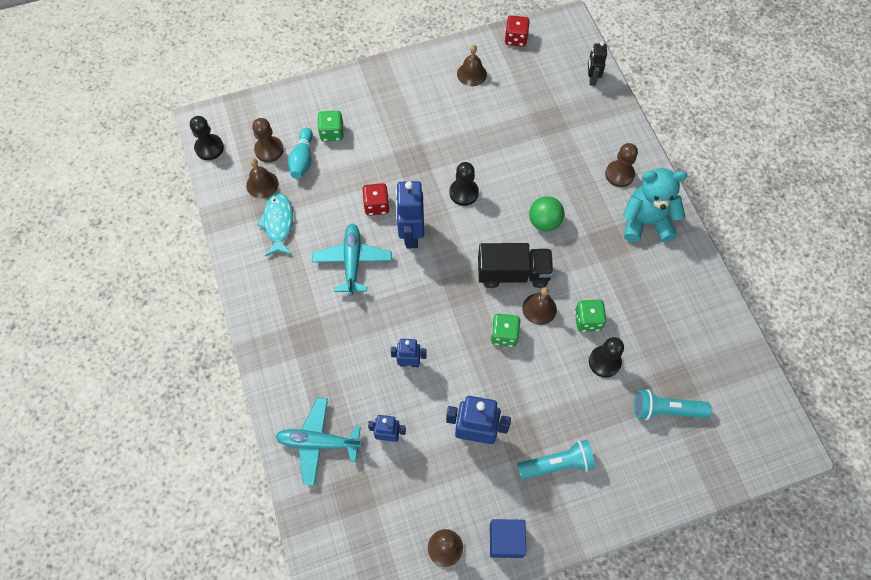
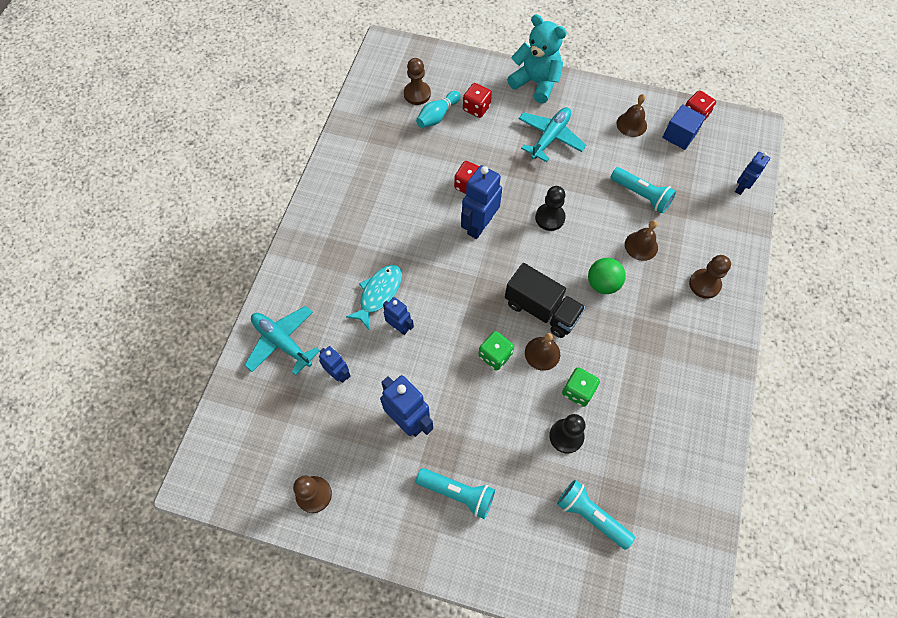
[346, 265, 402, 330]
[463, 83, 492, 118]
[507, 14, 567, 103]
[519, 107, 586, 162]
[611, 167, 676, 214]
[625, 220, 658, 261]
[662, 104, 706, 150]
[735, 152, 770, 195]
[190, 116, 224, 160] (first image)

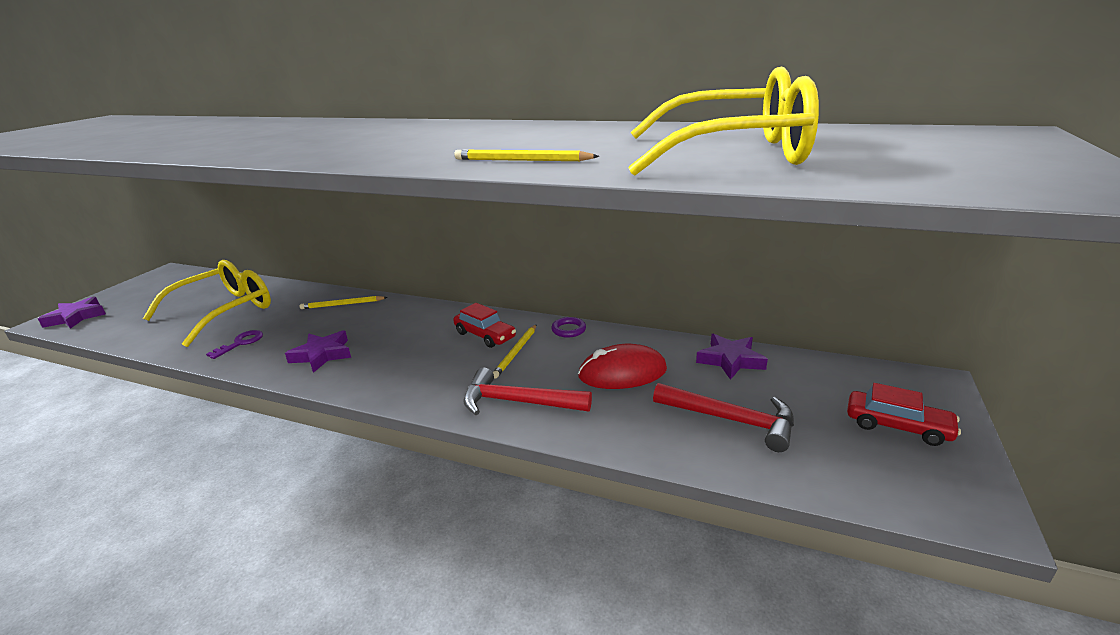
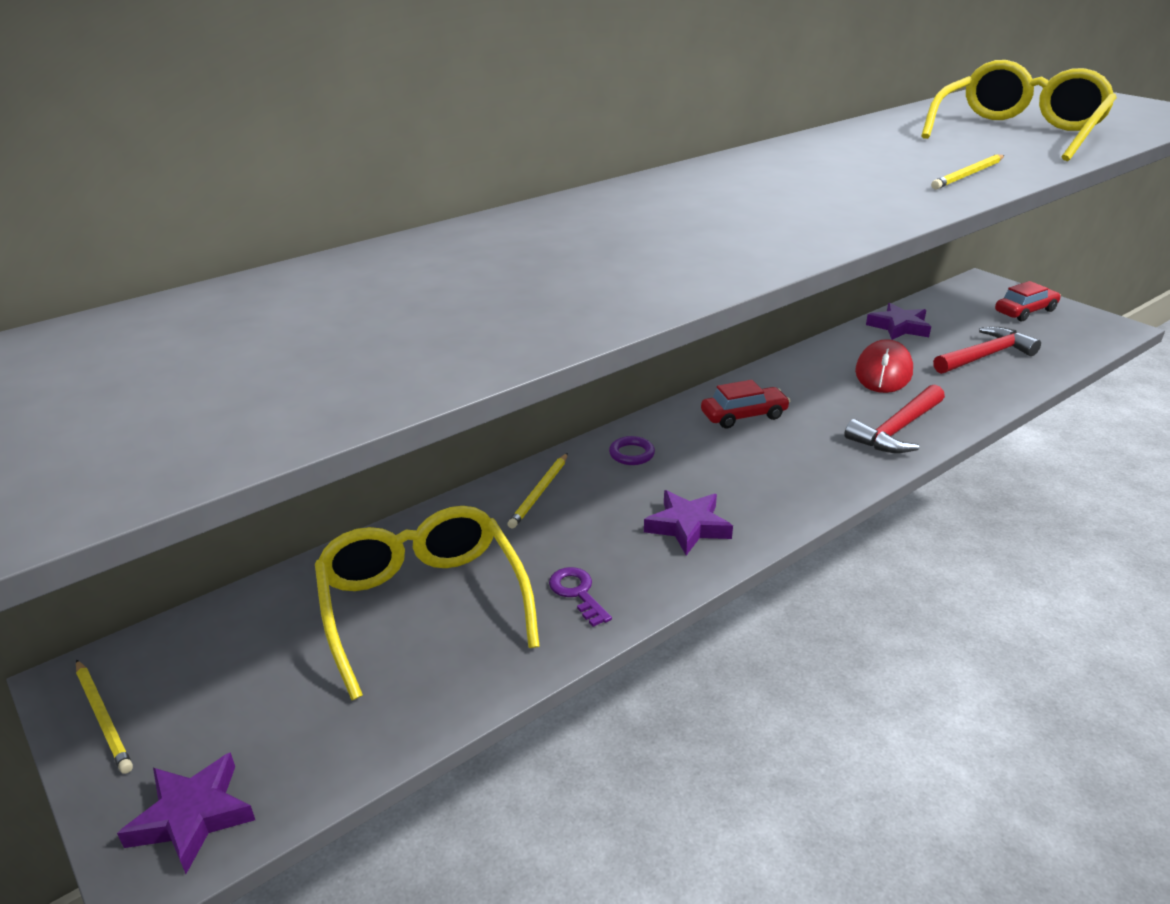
[76, 660, 133, 774]
[609, 436, 655, 465]

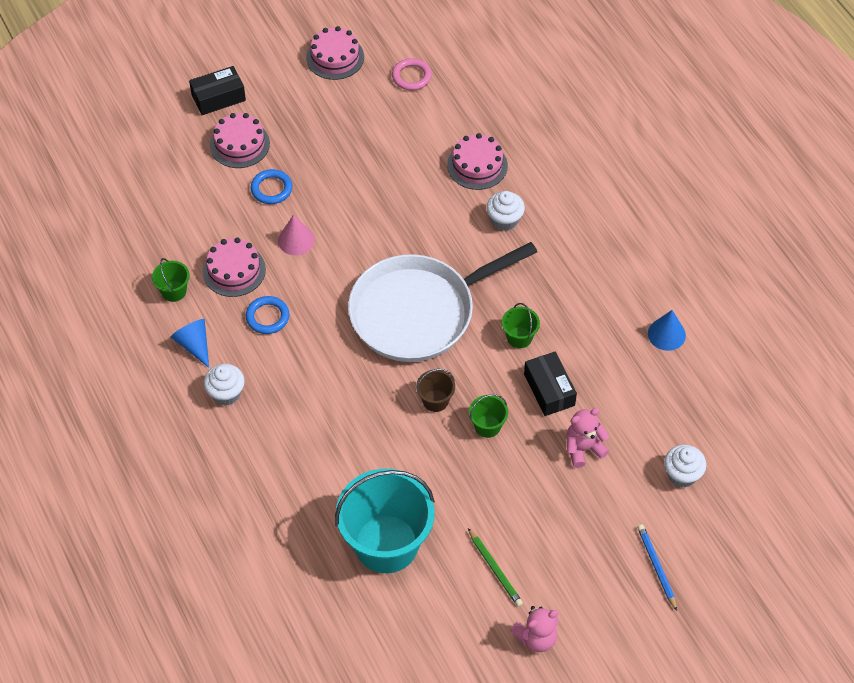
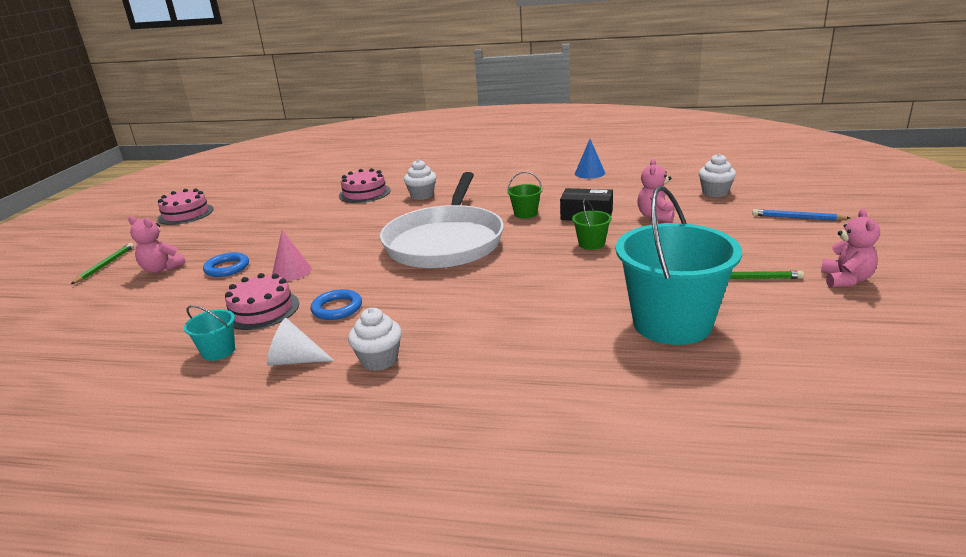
[71, 243, 134, 284]
[128, 216, 186, 273]
[184, 305, 235, 361]
[267, 318, 334, 366]
[392, 58, 432, 90] (first image)
[416, 369, 455, 412] (first image)

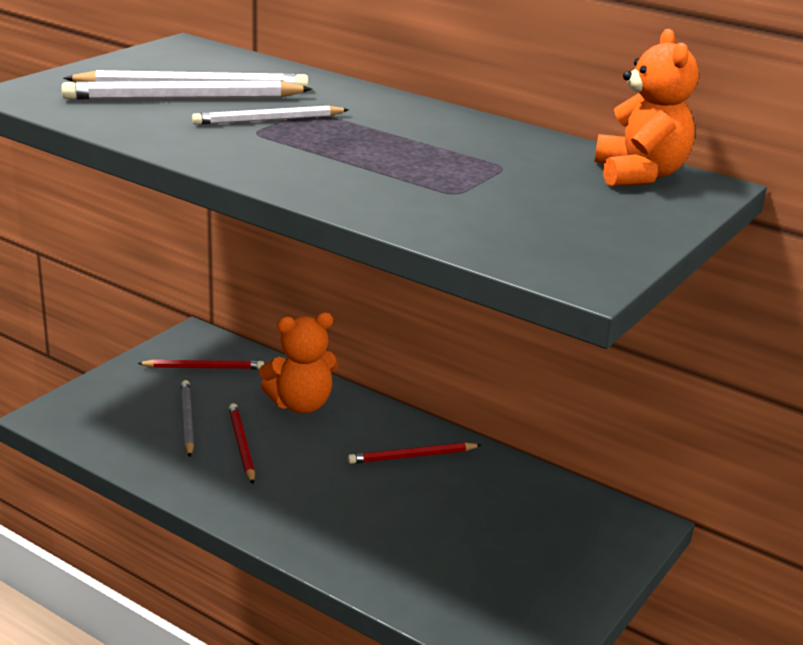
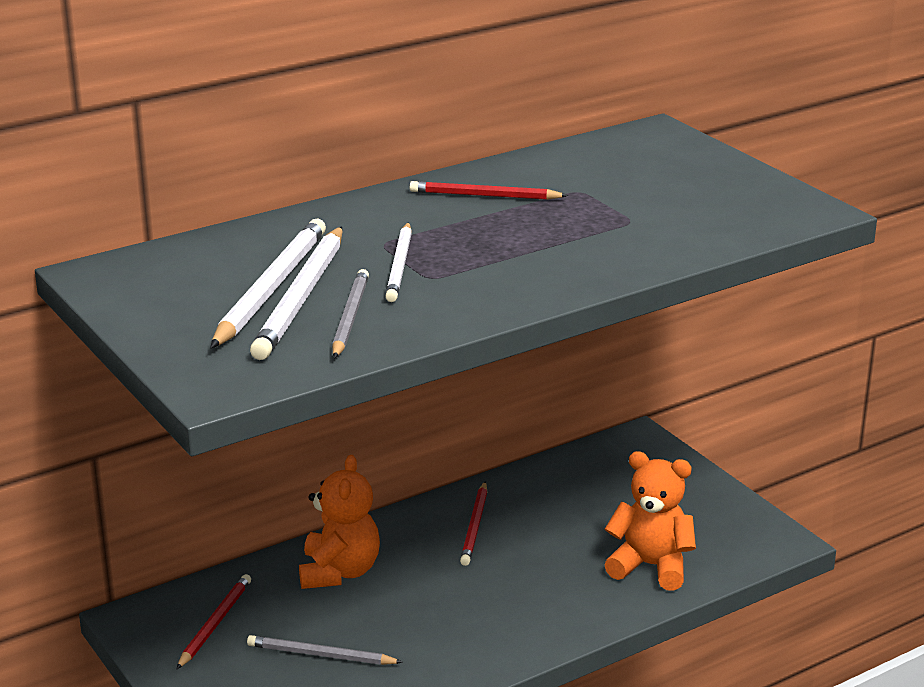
[332, 269, 369, 359]
[409, 181, 568, 200]
[604, 451, 696, 591]

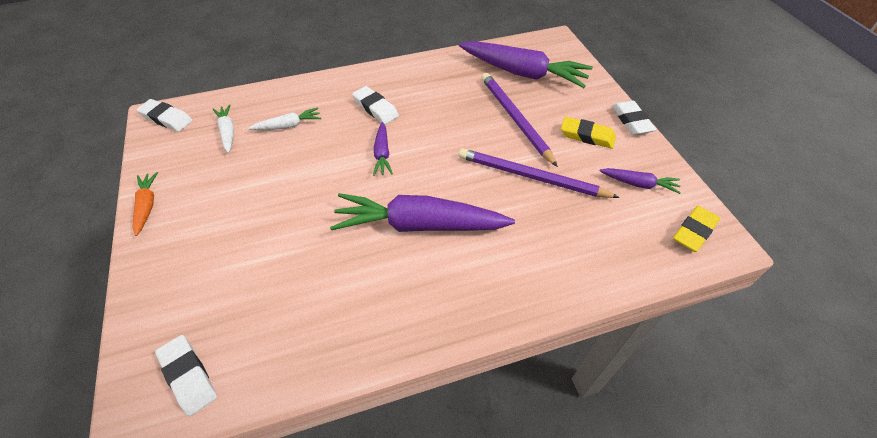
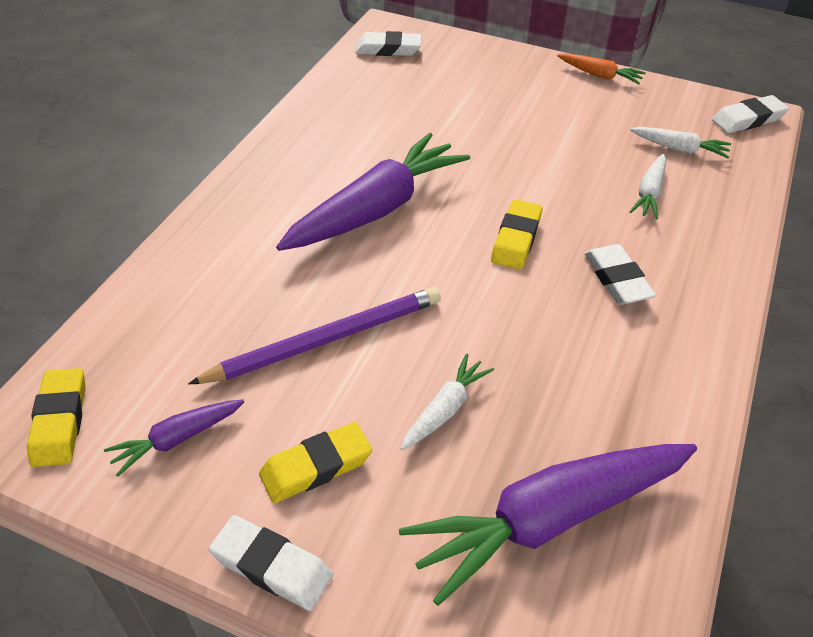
[400, 353, 494, 450]
[491, 199, 542, 270]
[585, 244, 656, 305]

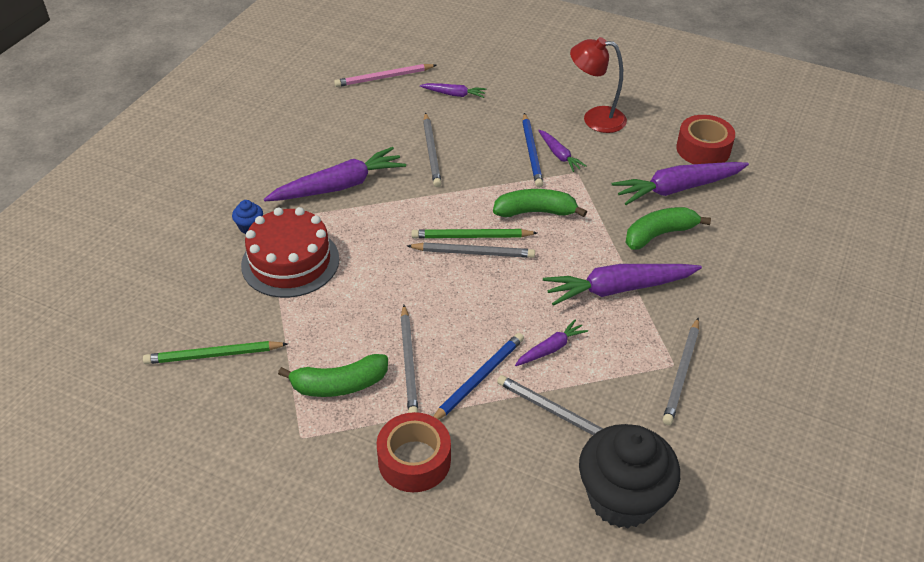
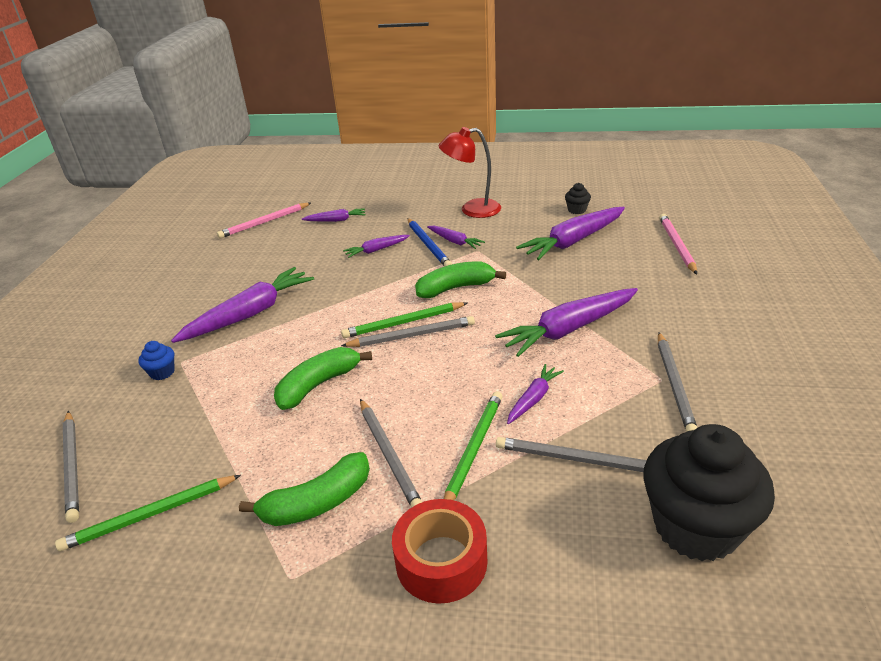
[63, 411, 79, 523]
[274, 347, 372, 410]
[343, 235, 410, 258]
[444, 391, 503, 500]
[565, 183, 591, 214]
[659, 214, 697, 274]
[241, 207, 339, 298] (first image)

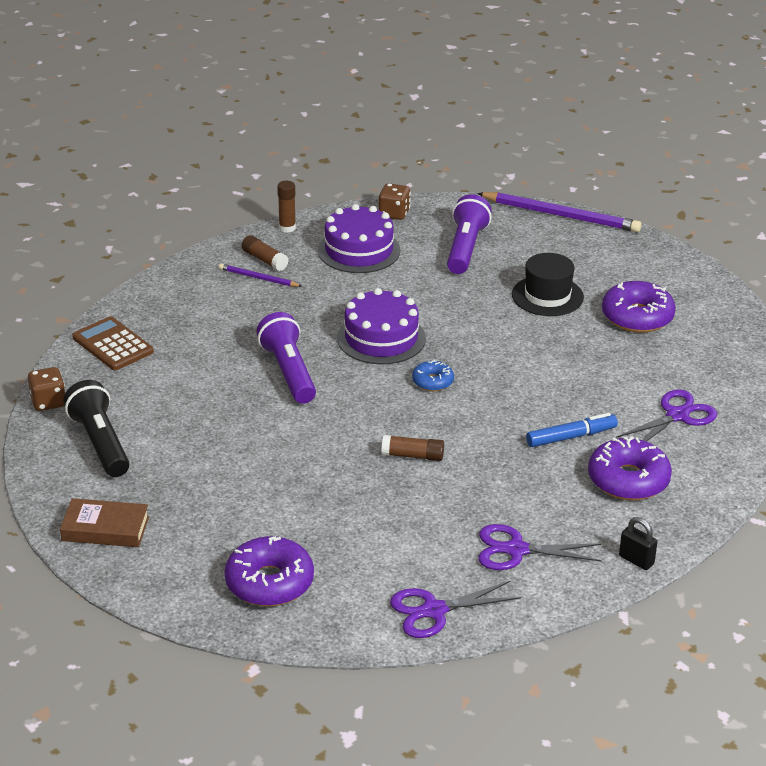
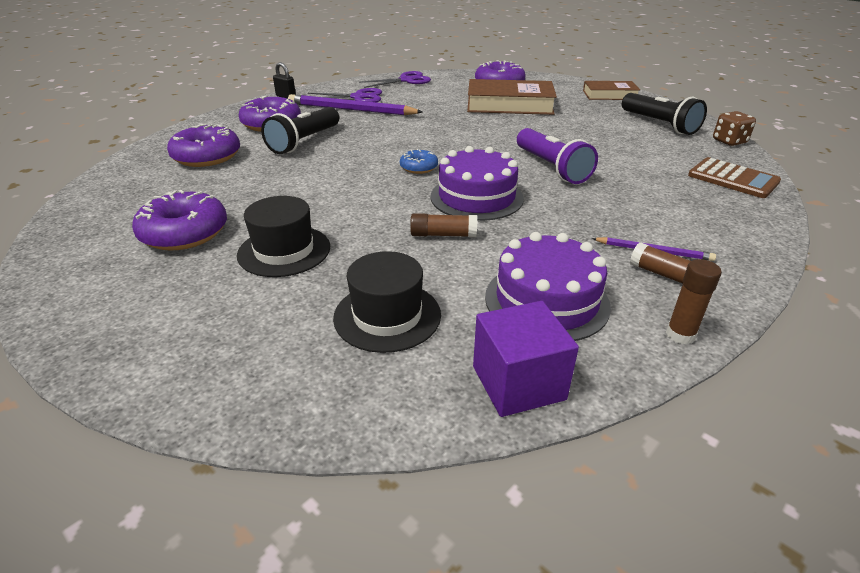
[167, 124, 240, 167]
[261, 107, 339, 154]
[288, 94, 423, 115]
[333, 251, 441, 353]
[410, 213, 477, 237]
[467, 79, 557, 115]
[473, 301, 579, 417]

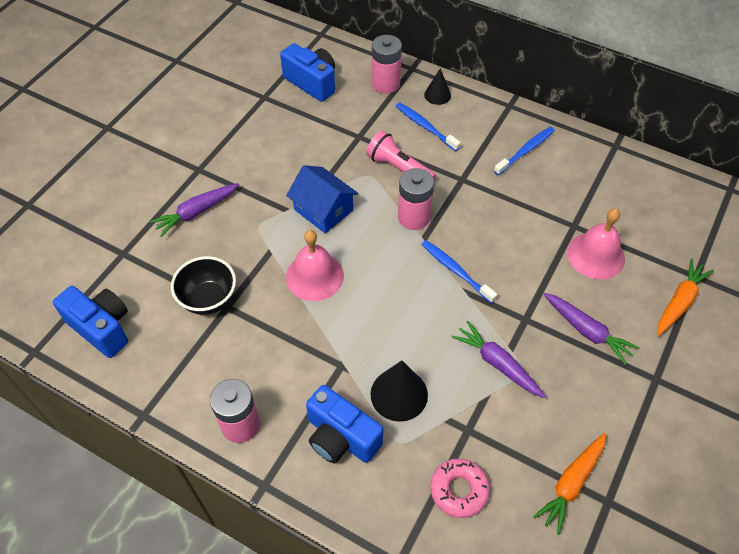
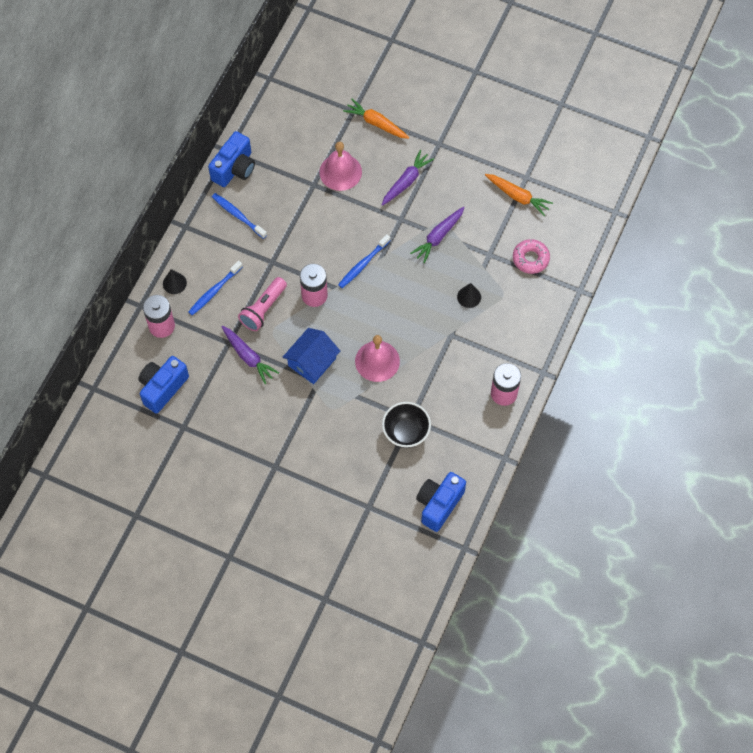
[208, 131, 255, 187]
[221, 326, 279, 384]
[457, 283, 481, 308]

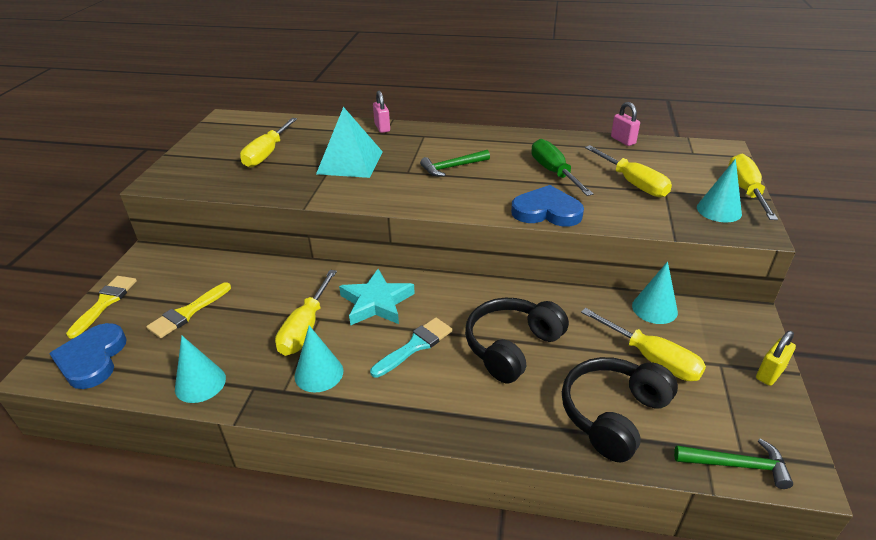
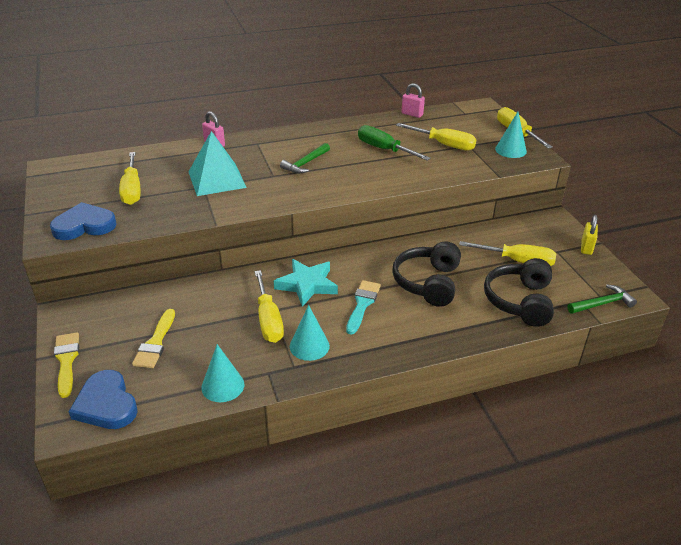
[50, 202, 117, 240]
[632, 261, 678, 324] (first image)

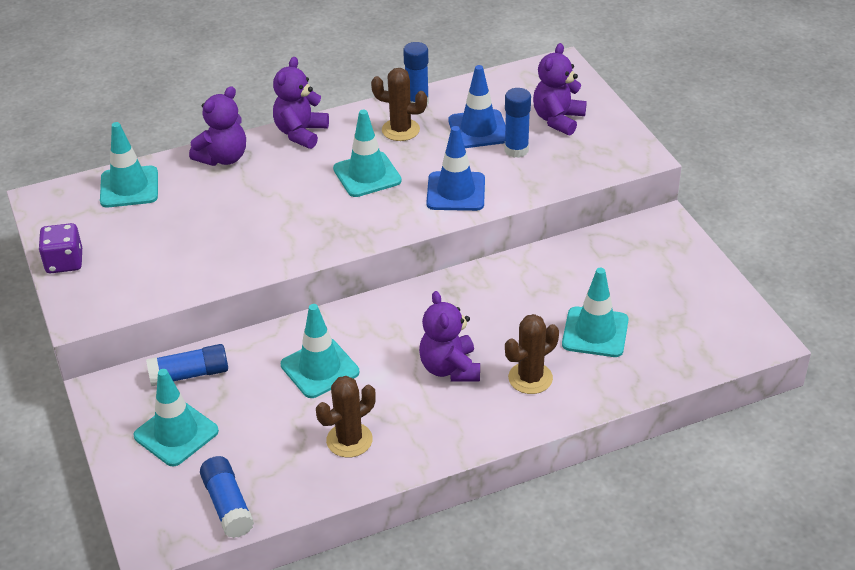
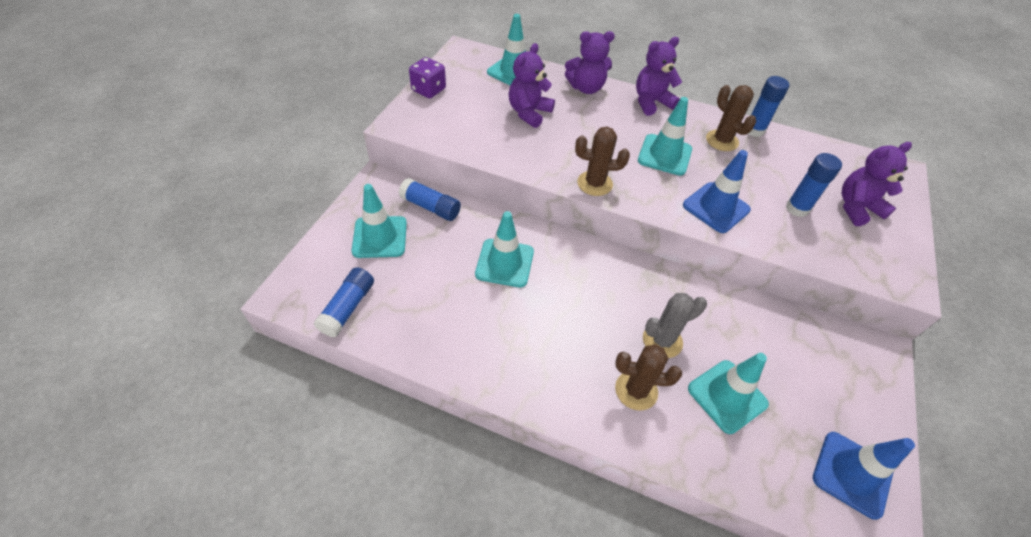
[509, 43, 555, 128]
[575, 127, 630, 196]
[643, 293, 707, 358]
[813, 432, 915, 520]

